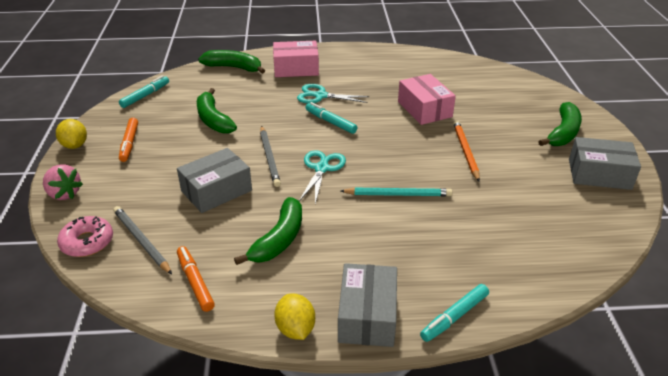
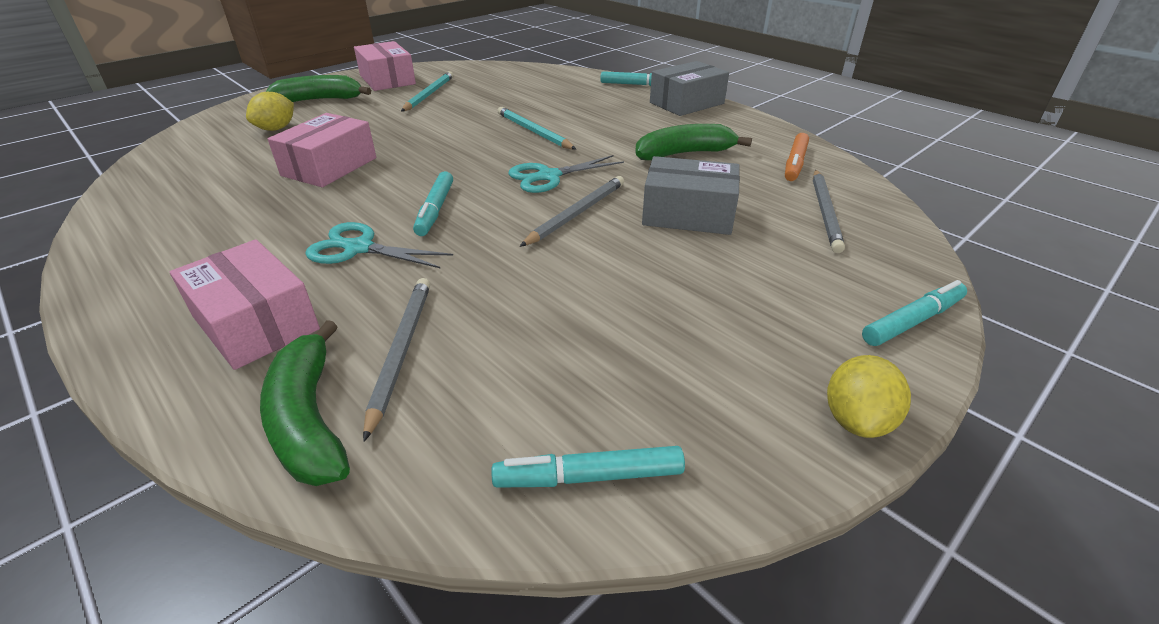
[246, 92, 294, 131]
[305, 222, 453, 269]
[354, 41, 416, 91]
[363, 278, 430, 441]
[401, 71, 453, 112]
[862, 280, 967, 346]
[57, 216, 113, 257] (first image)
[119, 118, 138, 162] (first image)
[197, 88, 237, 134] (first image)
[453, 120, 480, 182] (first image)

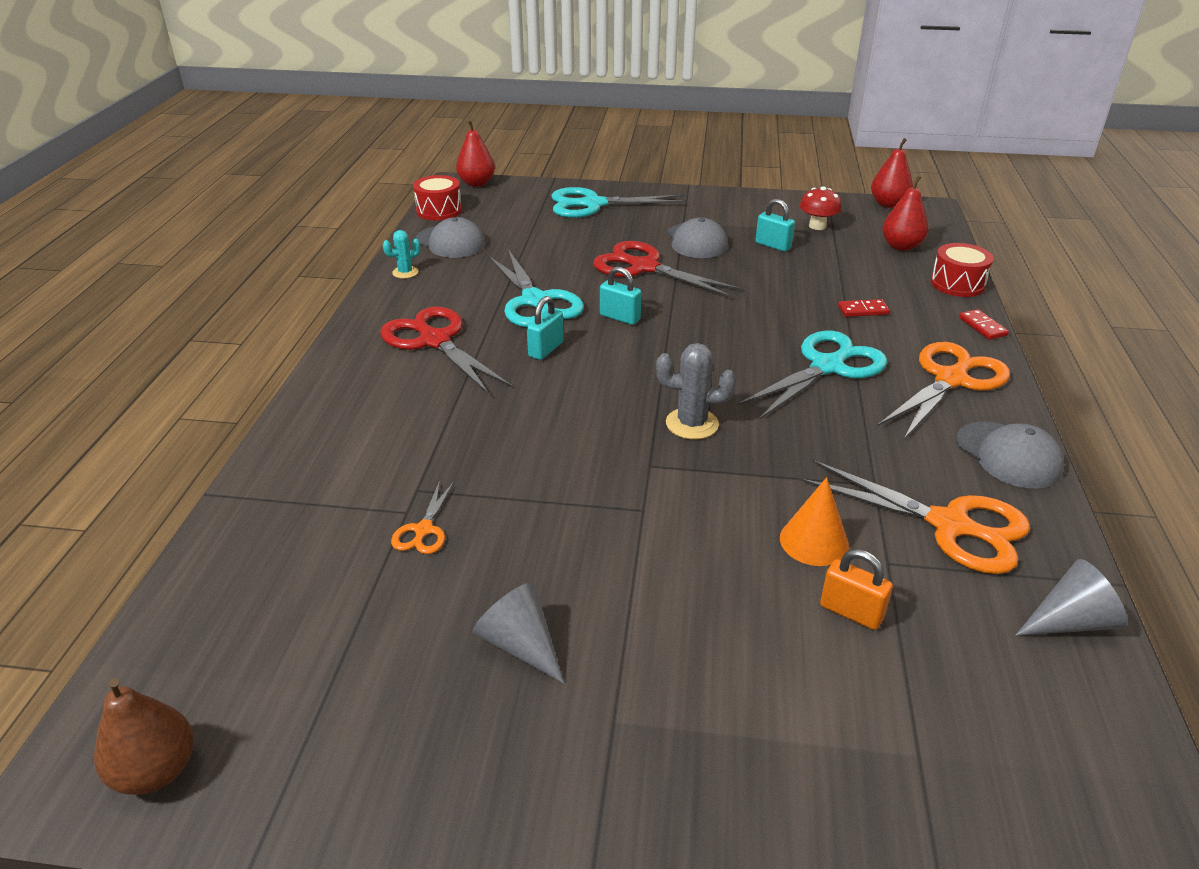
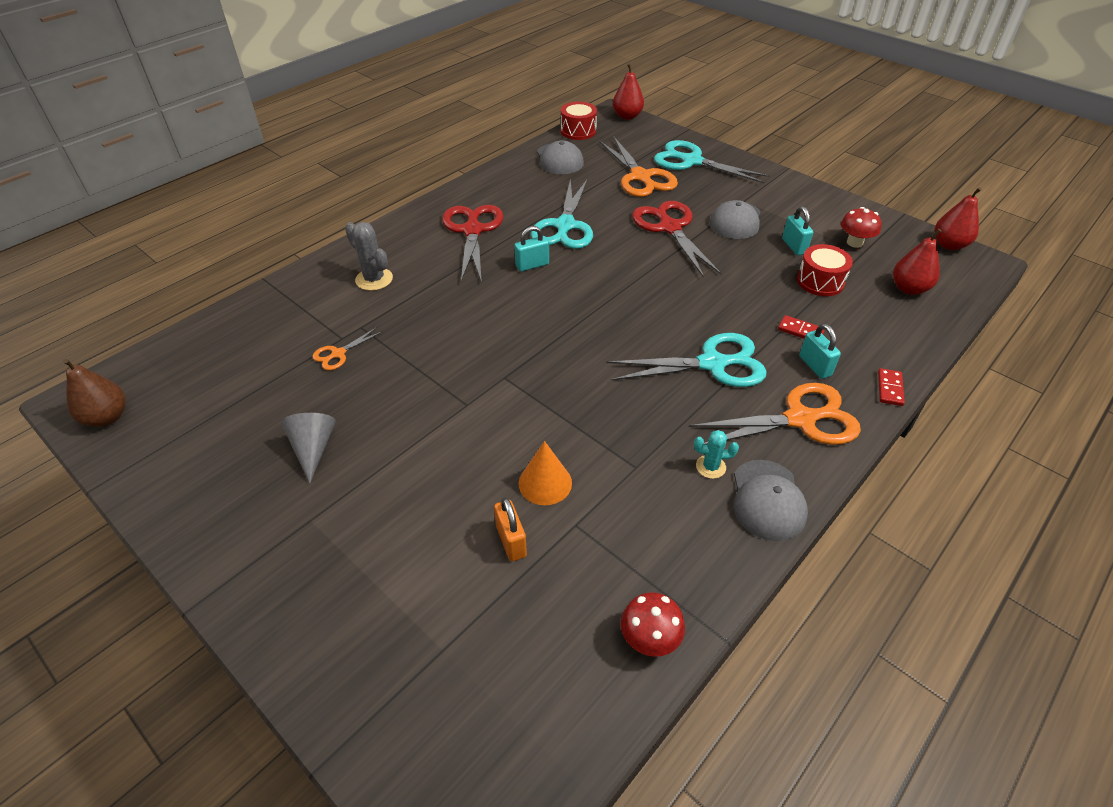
[345, 222, 393, 291]
[599, 137, 678, 197]
[621, 592, 685, 657]
[694, 430, 739, 479]
[797, 244, 853, 296]
[799, 324, 841, 379]

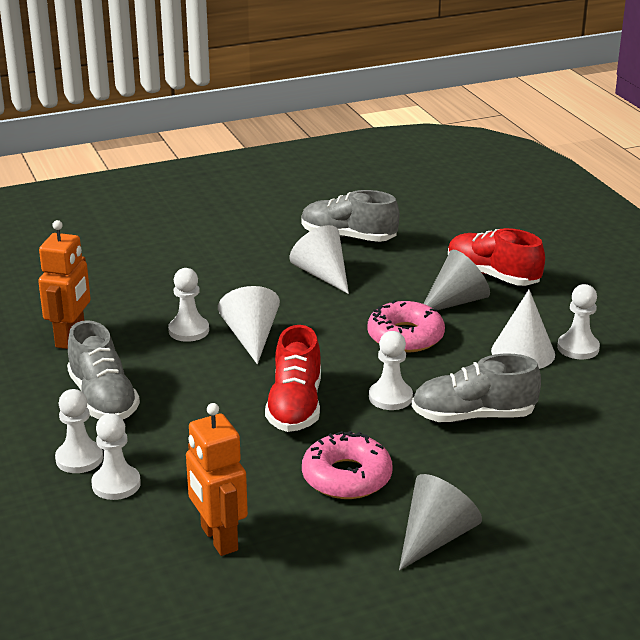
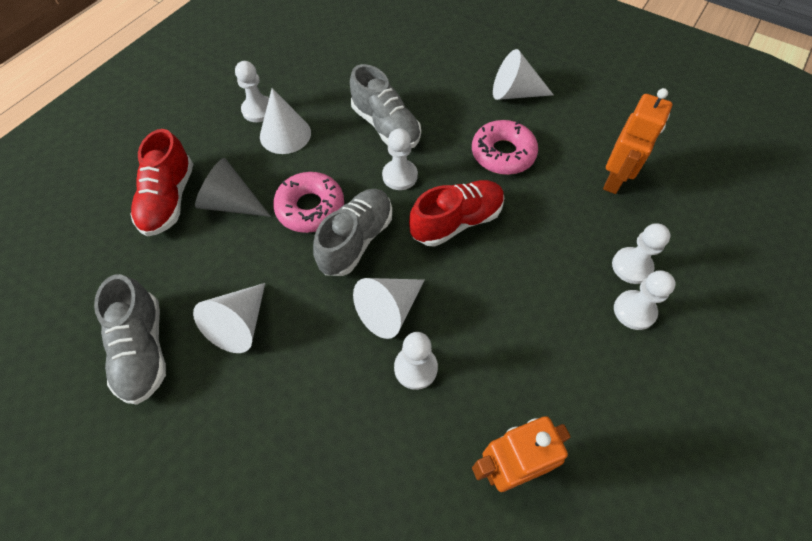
[313, 189, 392, 276]
[493, 49, 554, 100]

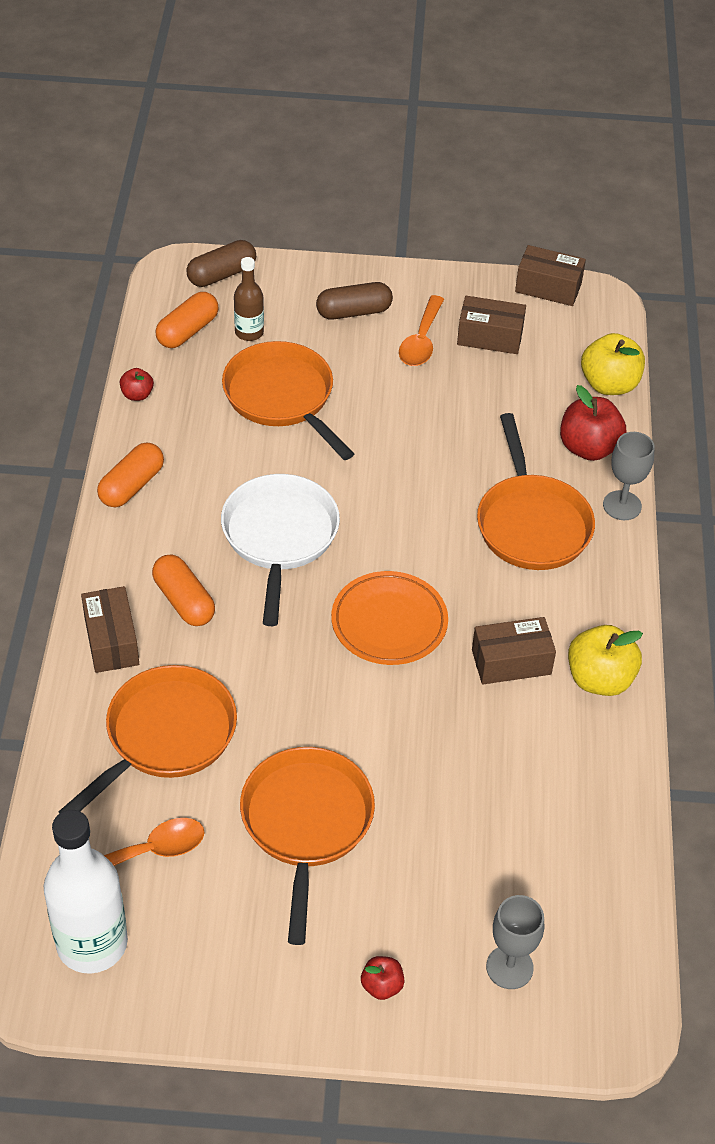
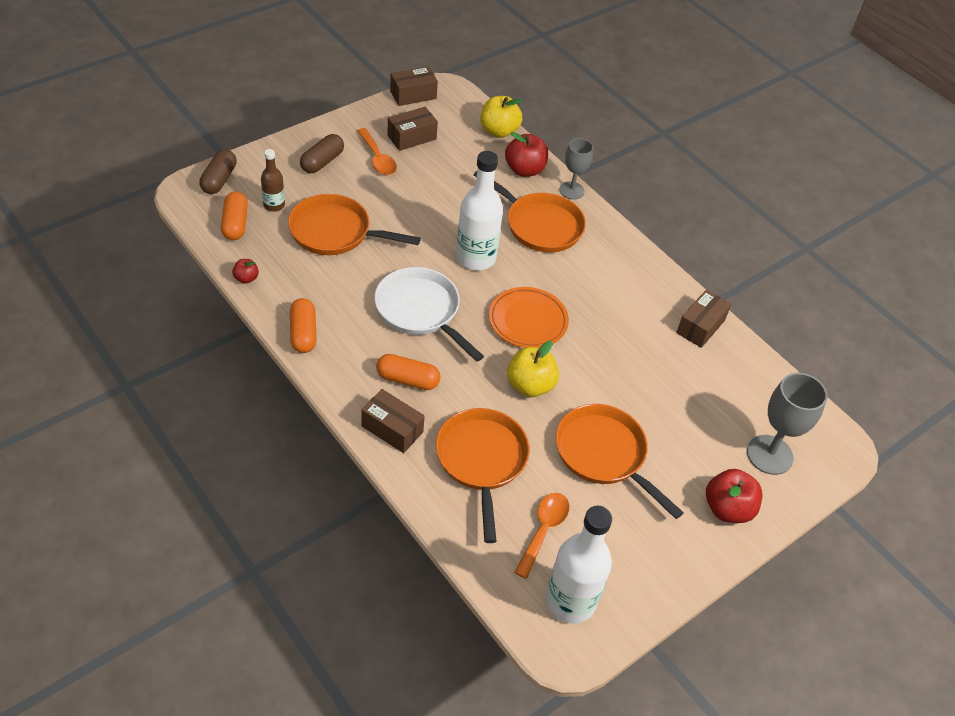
[456, 151, 503, 270]
[507, 341, 559, 397]
[676, 289, 731, 348]
[706, 469, 762, 523]
[747, 373, 827, 475]

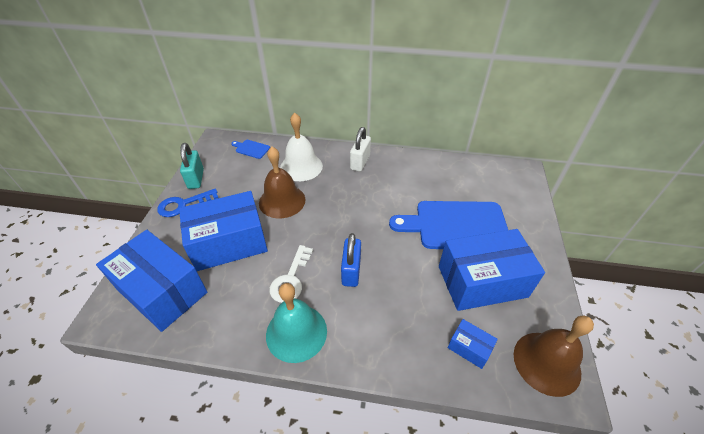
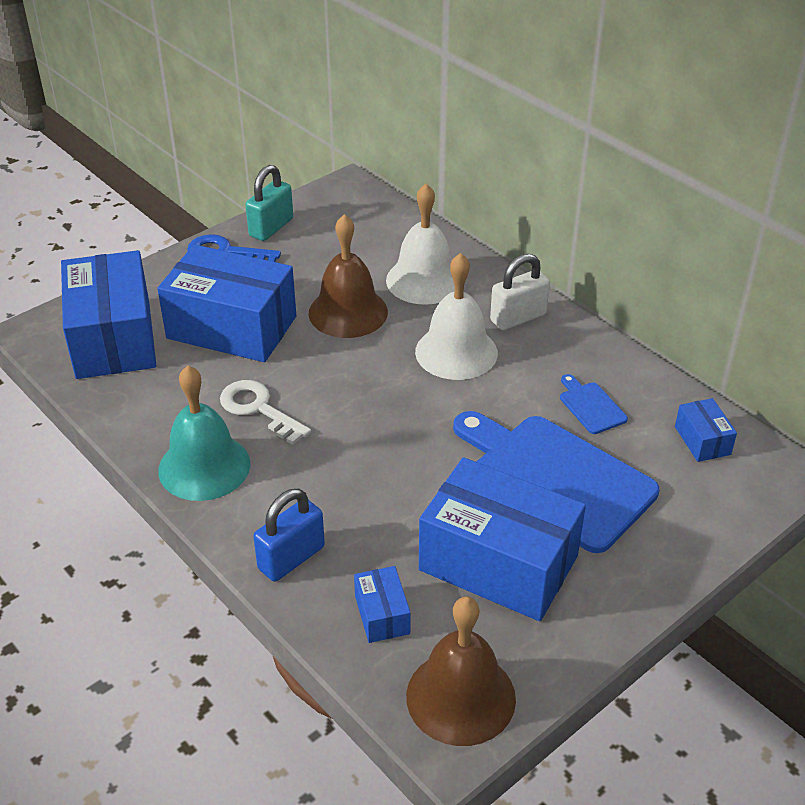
[220, 380, 311, 445]
[253, 489, 325, 581]
[415, 253, 498, 380]
[560, 374, 628, 434]
[675, 398, 737, 462]

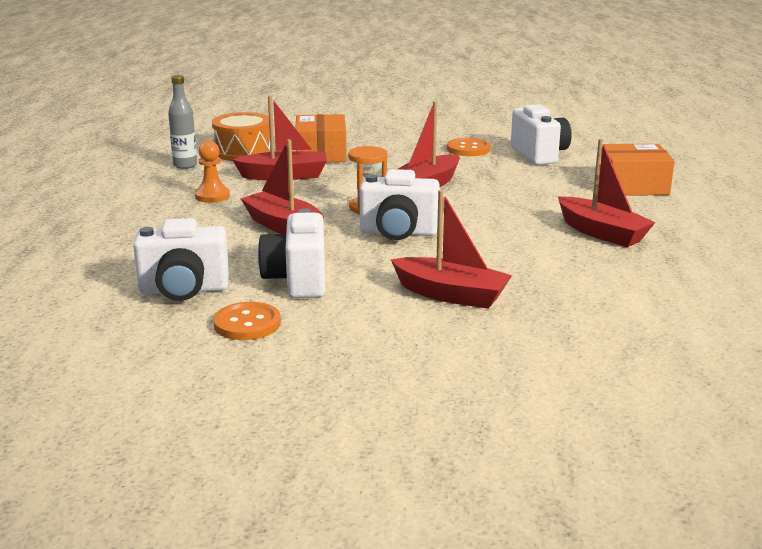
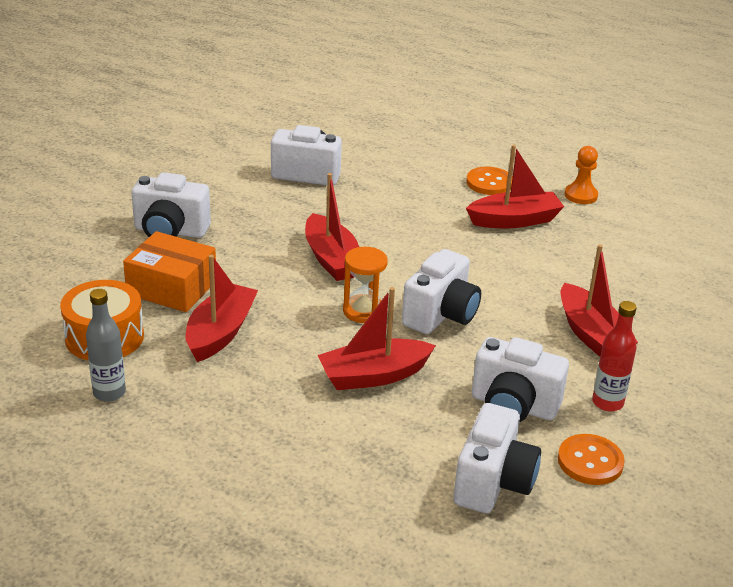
[131, 172, 211, 238]
[466, 167, 513, 195]
[561, 244, 638, 357]
[565, 146, 598, 204]
[592, 301, 637, 412]
[599, 144, 675, 196] (first image)

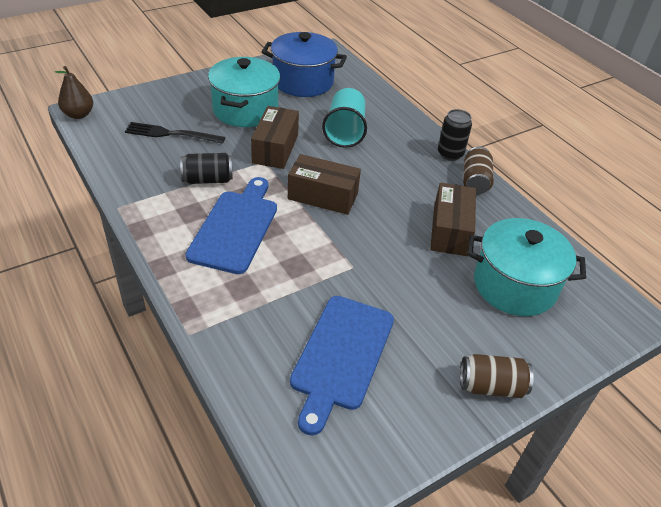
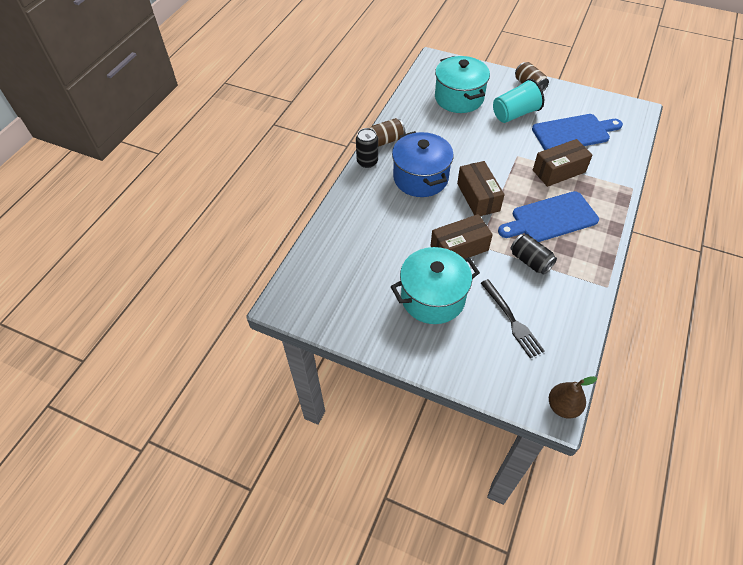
[392, 131, 454, 197]
[493, 79, 544, 123]
[533, 139, 592, 187]

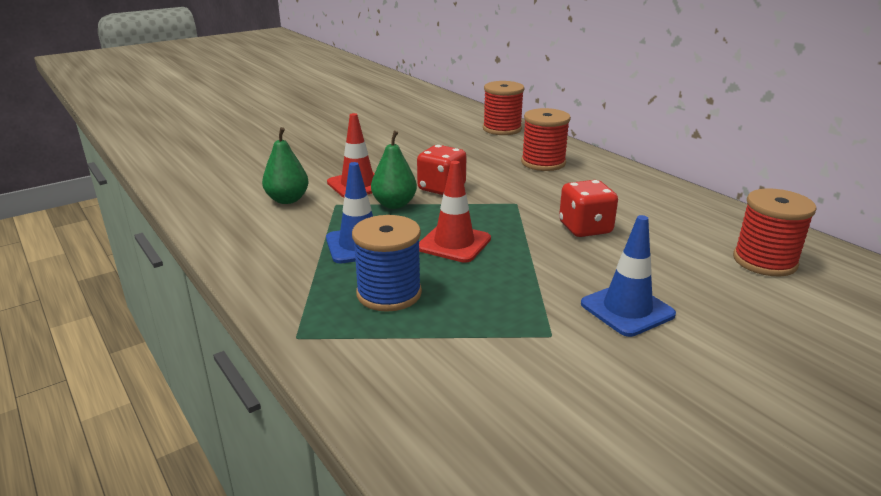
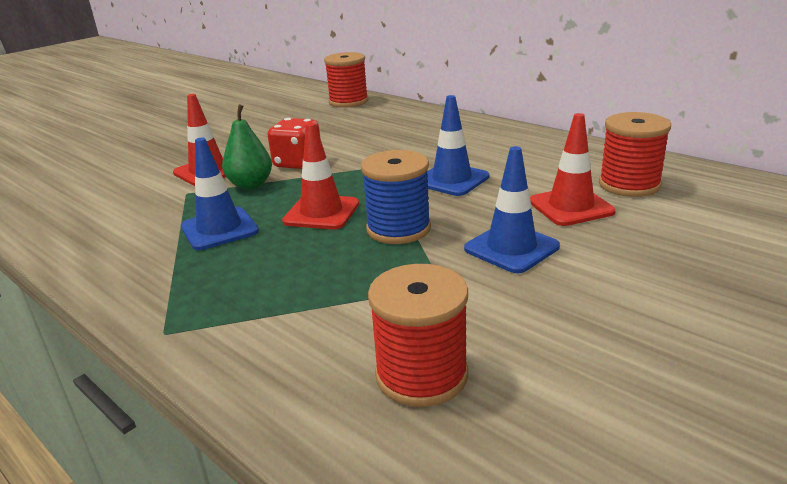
[361, 150, 431, 244]
[368, 264, 468, 407]
[427, 95, 489, 196]
[530, 113, 616, 226]
[262, 127, 308, 204] (first image)

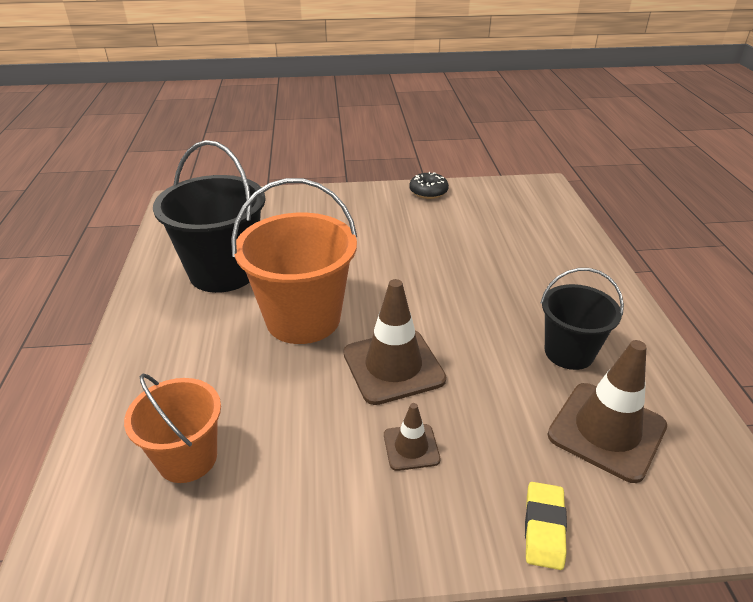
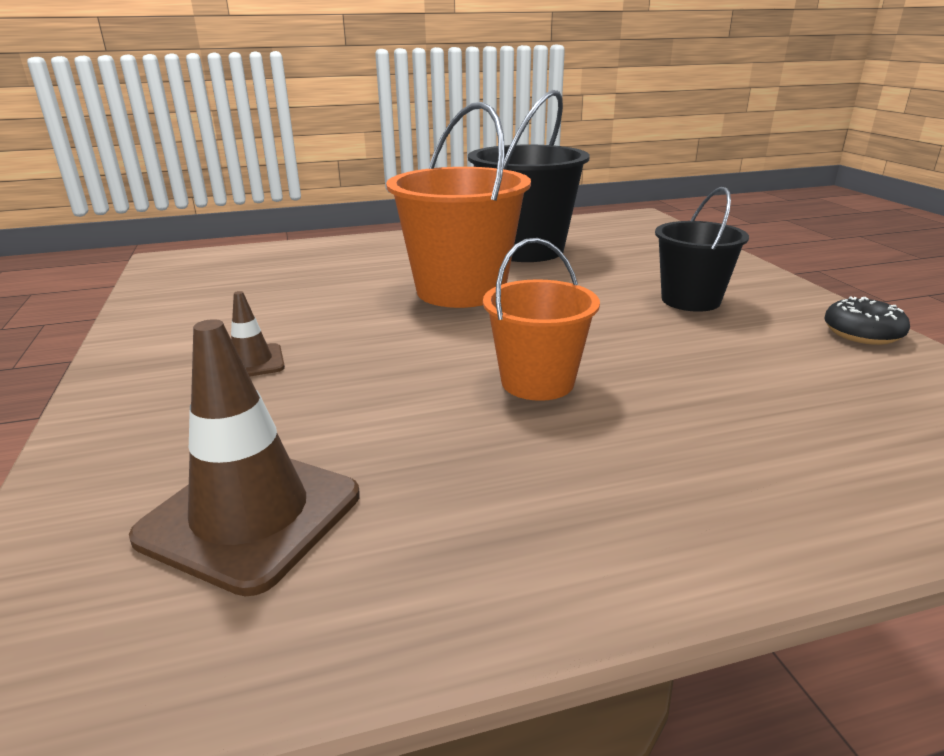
[483, 238, 600, 401]
[655, 187, 749, 312]
[343, 279, 446, 405] (first image)
[525, 482, 567, 570] (first image)

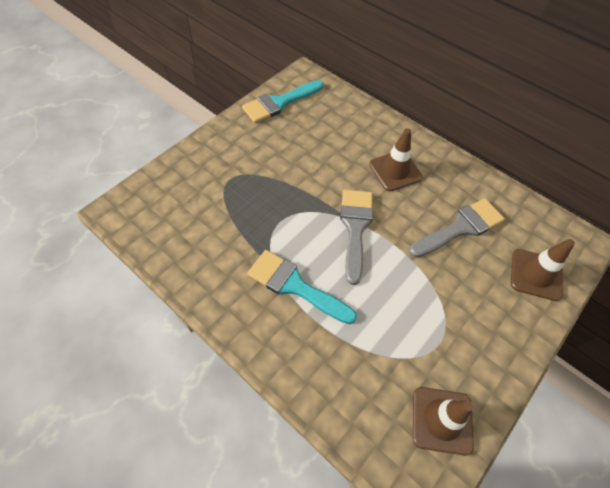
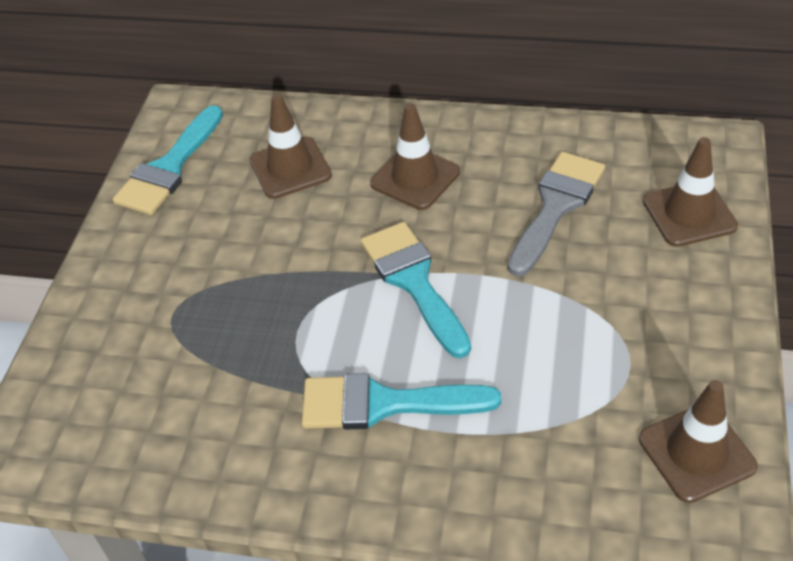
[249, 94, 332, 199]
[361, 222, 471, 358]

